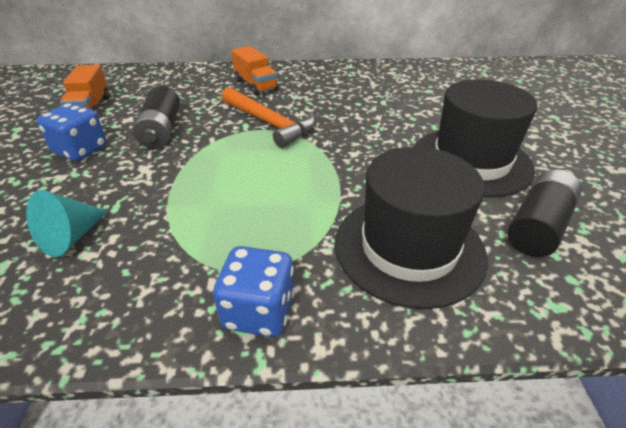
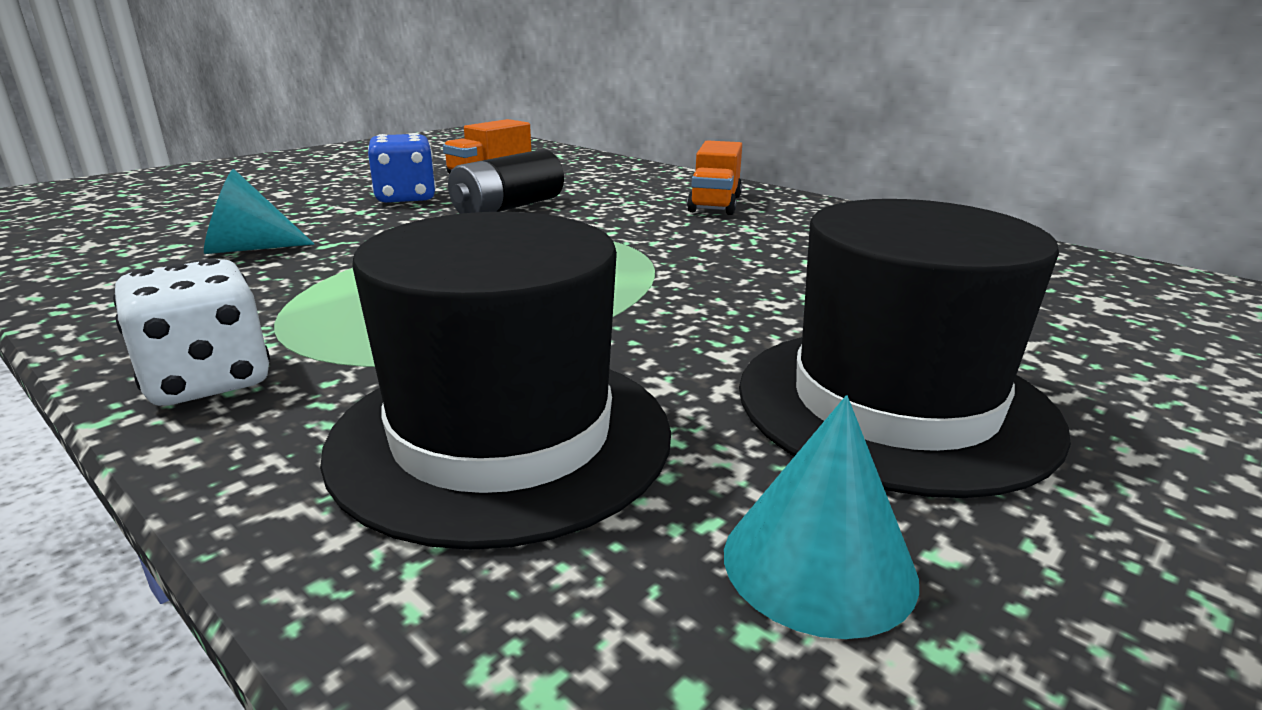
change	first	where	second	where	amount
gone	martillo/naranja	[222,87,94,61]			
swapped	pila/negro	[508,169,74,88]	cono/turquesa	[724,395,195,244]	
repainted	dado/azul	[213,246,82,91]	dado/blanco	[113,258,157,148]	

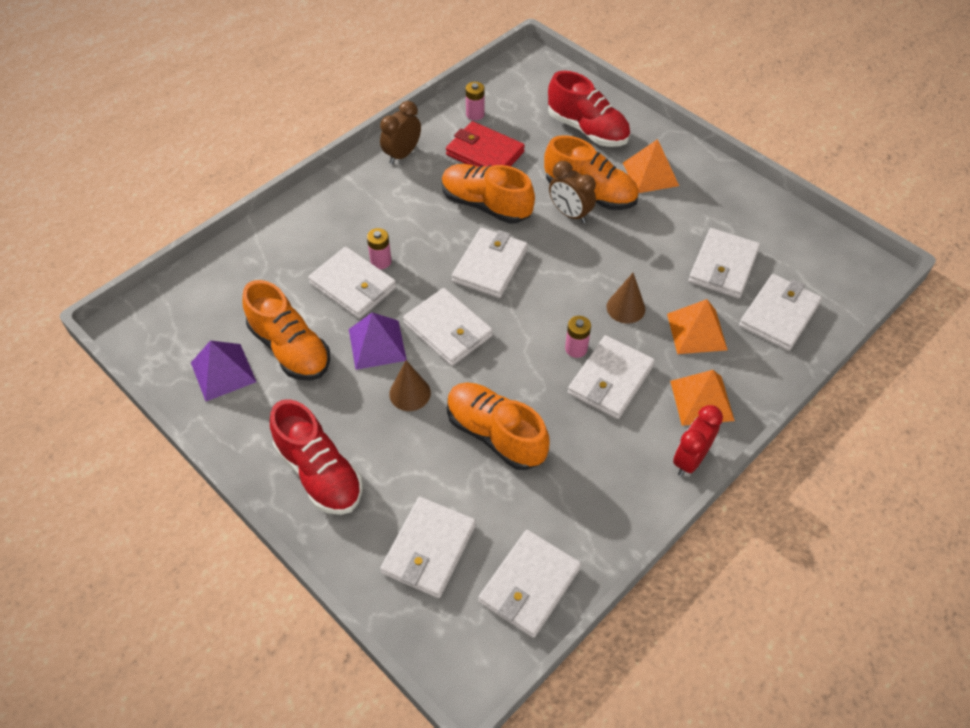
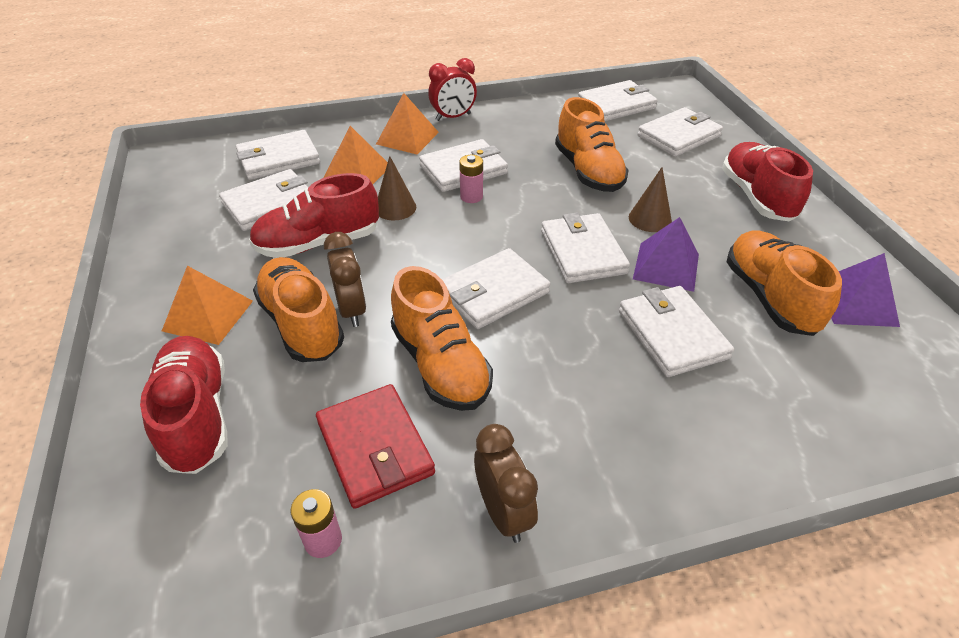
change	first	where	second	where	amount
rotated	despertador/marrón	[380,101,41,63]		[474,424,64,119]	90 degrees counterclockwise
gone	pila/rosa	[367,228,25,41]			
new			zapato/rojo	[249,173,130,85]	

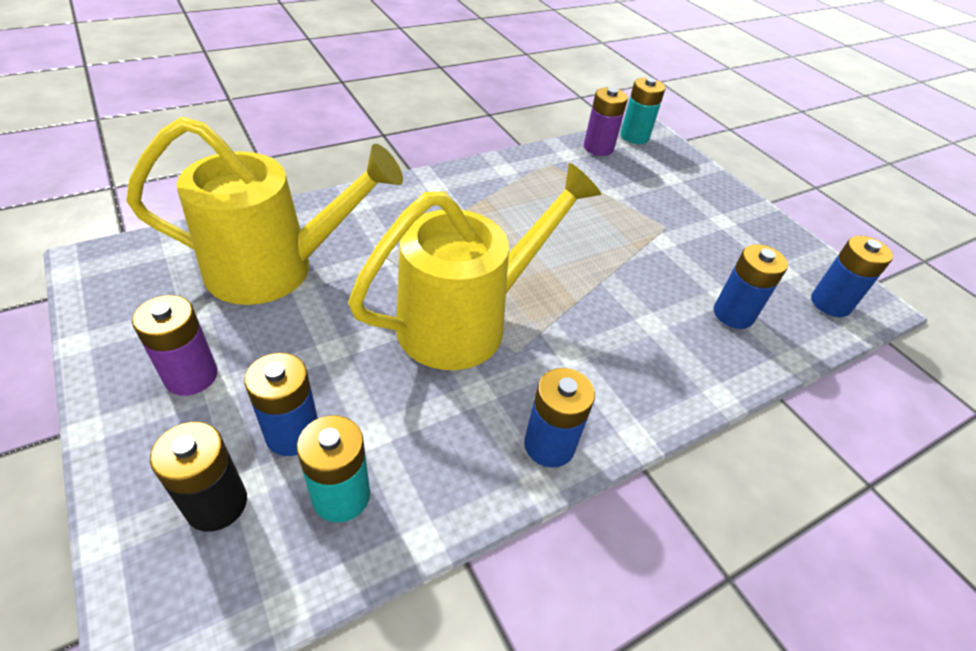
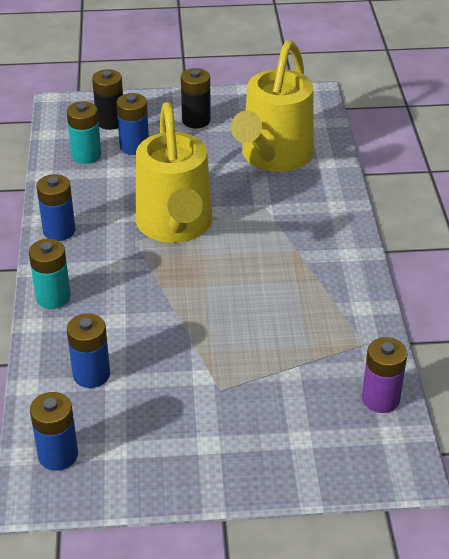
change	first	where	second	where	amount
shifted	pila/turquesa	[620,78,45,66]		[29,239,42,70]	
repainted	pila/morado	[132,295,86,101]	pila/negro	[181,68,30,60]	

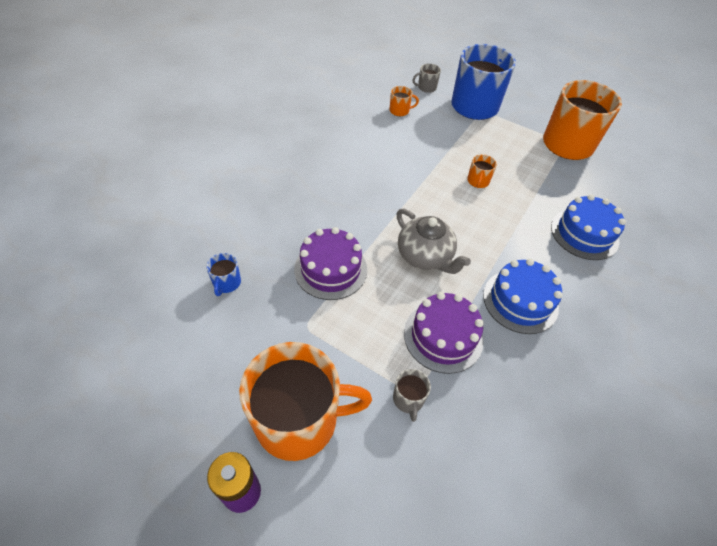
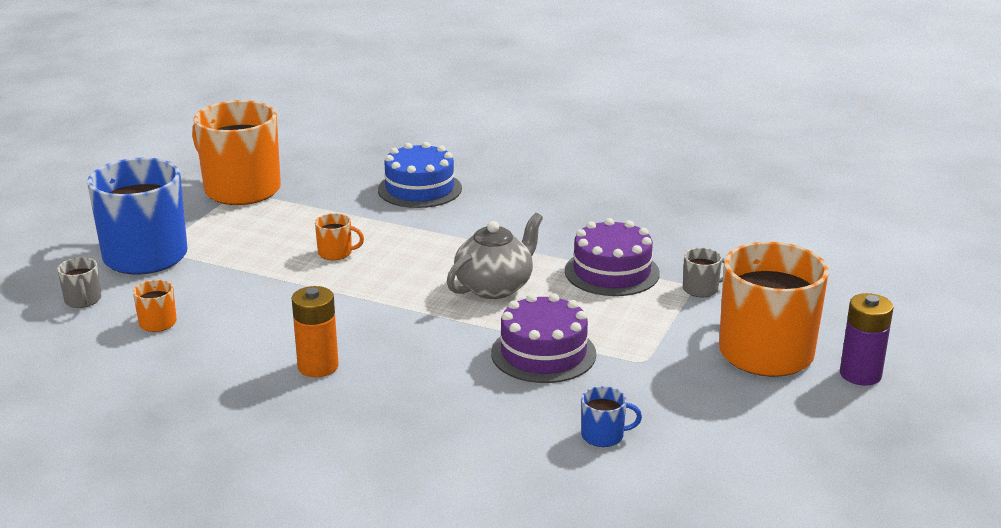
change	first	where	second	where	amount
gone	tarta/azul	[483,259,79,75]			
new			pila/naranja	[292,286,47,91]	

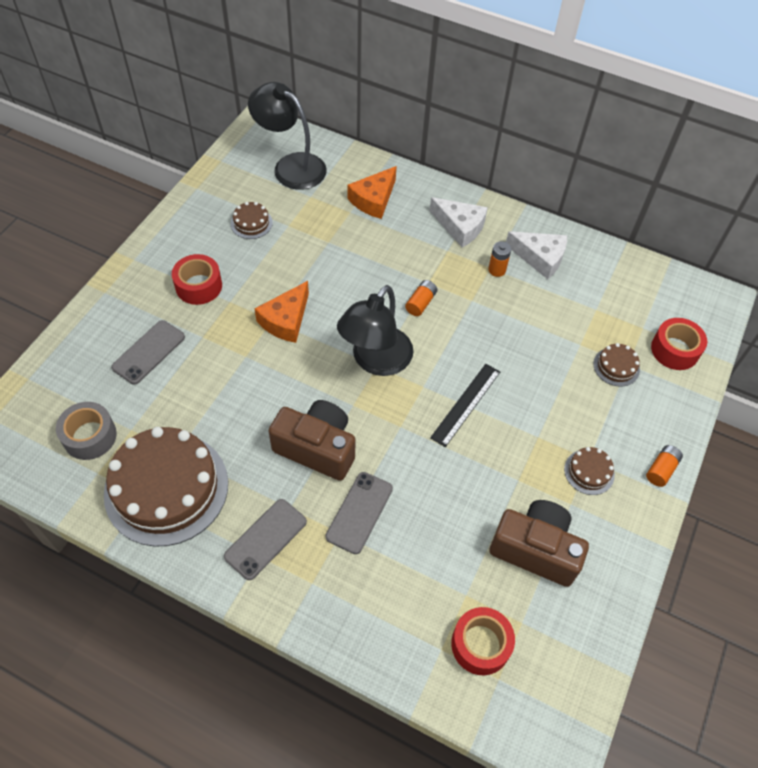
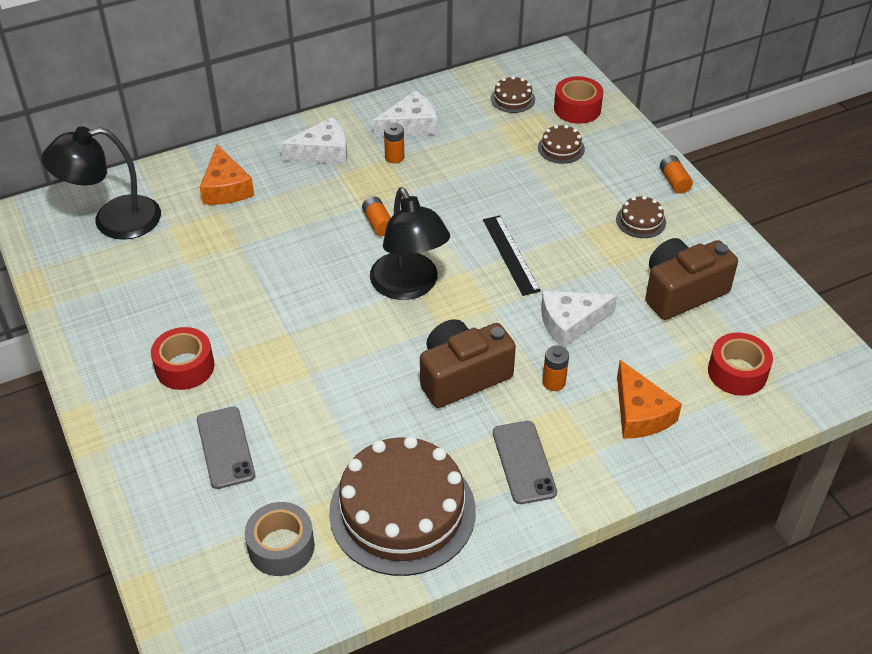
change	first	where	second	where	amount
shifted	tarta/marrón	[231,202,42,37]		[491,76,44,37]	
shifted	queso/naranja	[255,281,54,62]		[617,360,65,79]	
swapped	móvil/gris	[325,472,68,82]	pila/naranja	[542,346,27,45]	
new			queso/blanco	[541,291,76,56]	

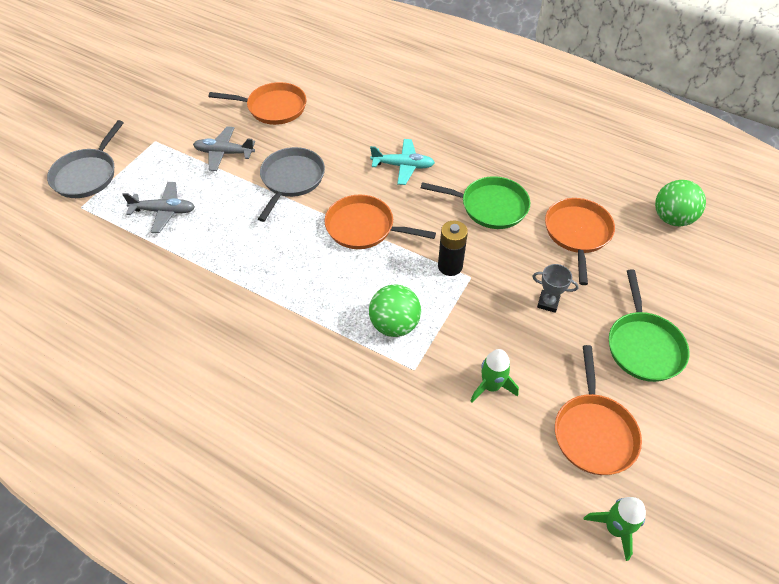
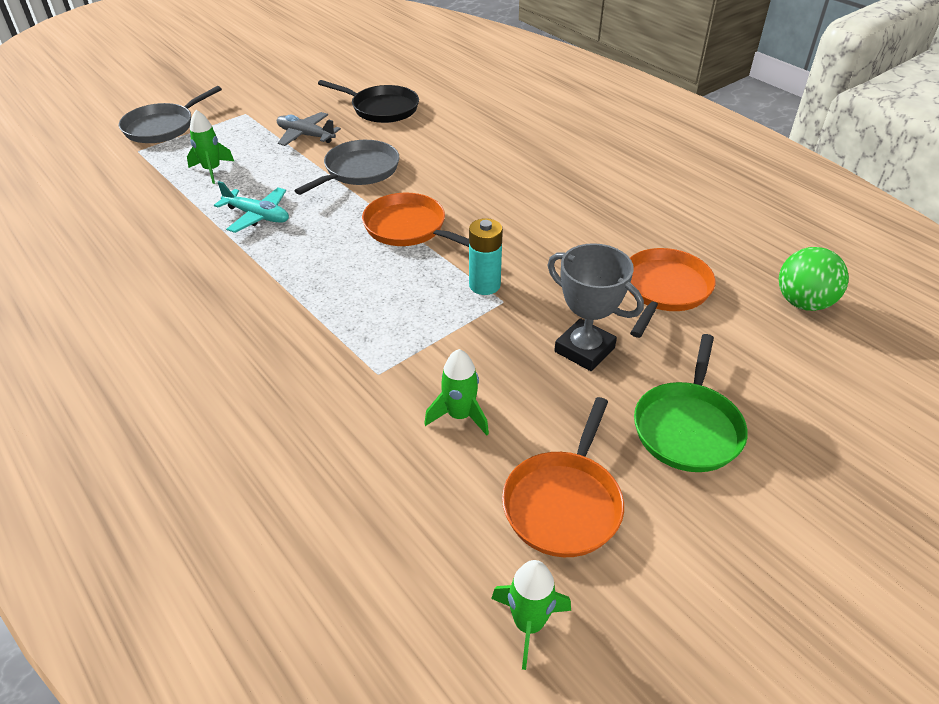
change	first	where	second	where	amount
repainted	sartén/naranja	[209,82,98,43]	sartén/negro	[318,80,101,43]	
shifted	avión/turquesa	[370,139,65,46]		[214,181,75,52]	
gone	sartén/verde	[421,176,109,53]			
swapped	avión/gris	[122,182,73,51]	cohete/verde	[187,110,47,74]	
repainted	pila/negro	[438,221,30,55]	pila/turquesa	[469,218,34,77]	
scaled	trofeo/gris	[532,264,47,49]		[548,243,96,128]	x1.76
gone	pelota/verde	[369,284,52,53]			

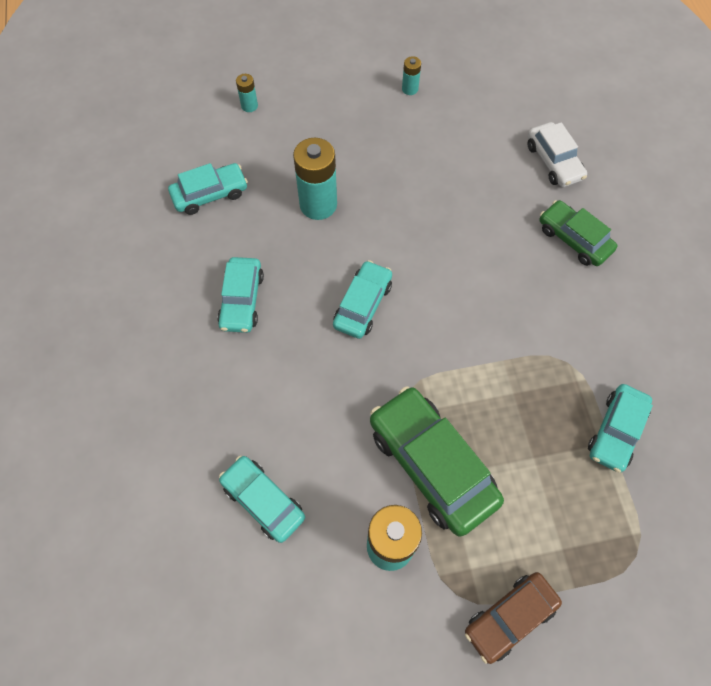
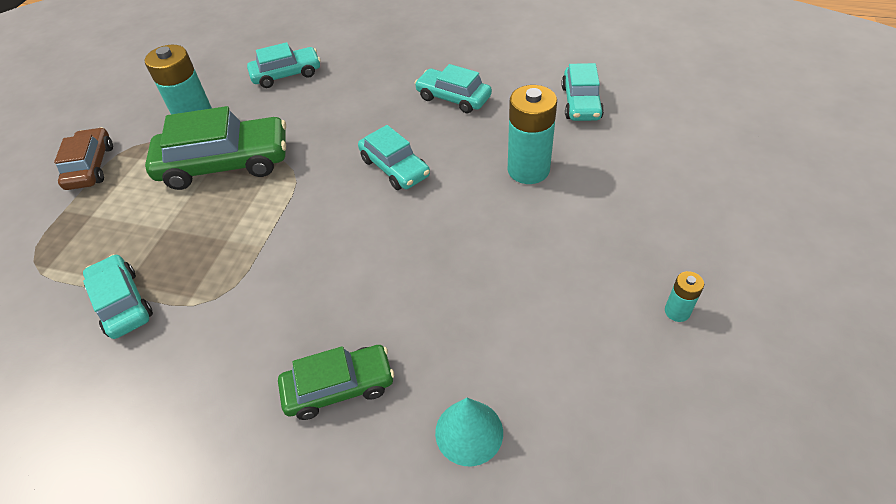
change	first	where	second	where	amount
gone	pila/turquesa	[236,74,22,38]			
swapped	coche/blanco	[527,122,60,65]	cono/turquesa	[435,398,68,68]	

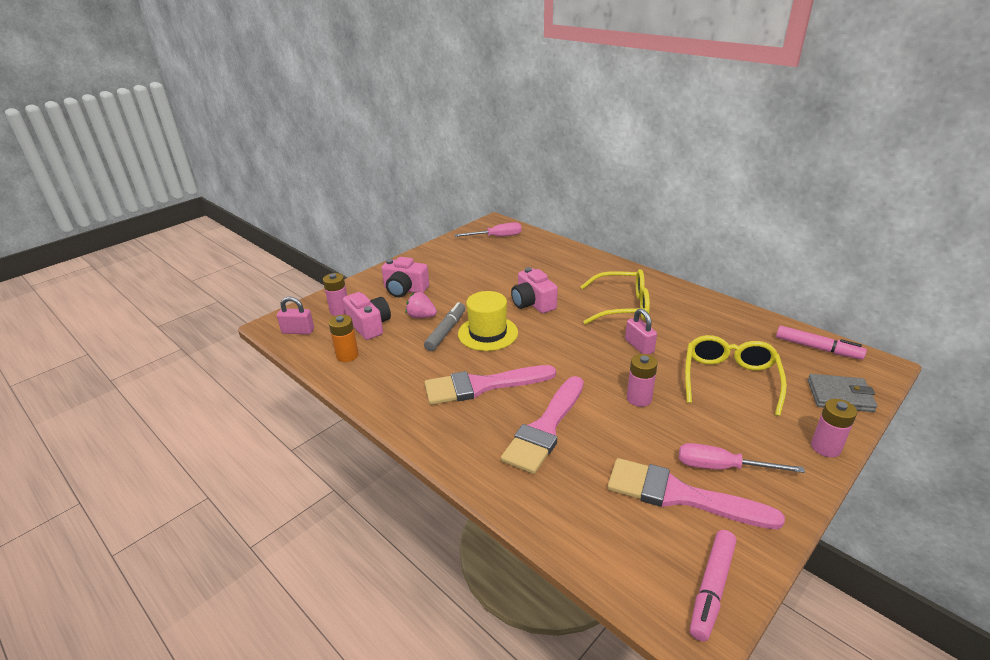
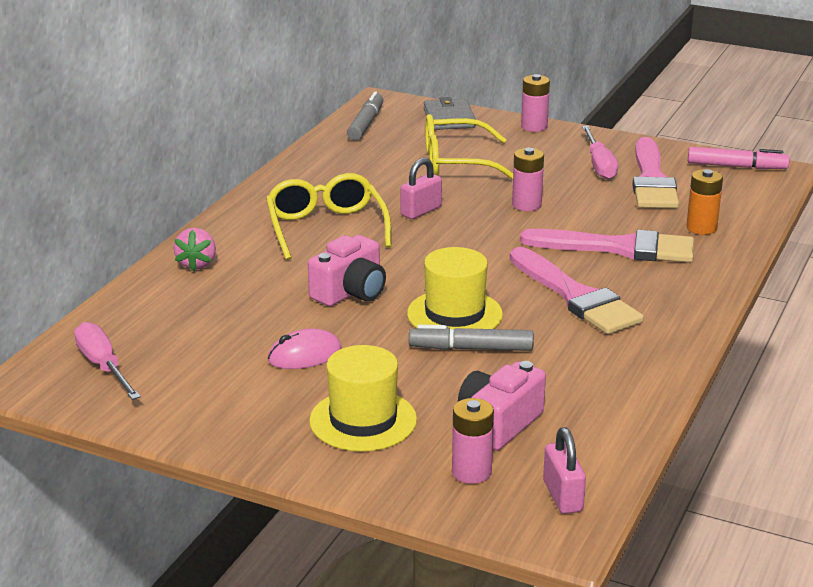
change	first	where	second	where	amount
swapped	cámara/rosa	[381,257,48,40]	sombrero/amarillo	[309,345,108,106]	
shifted	fresa/rosa	[405,292,32,26]		[174,228,42,43]	
shifted	pila/naranja	[329,315,30,47]		[686,169,37,66]	
repainted	rotulador/rosa	[776,326,91,34]	rotulador/gris	[347,91,36,50]	
new			ratón/rosa	[268,328,74,41]	

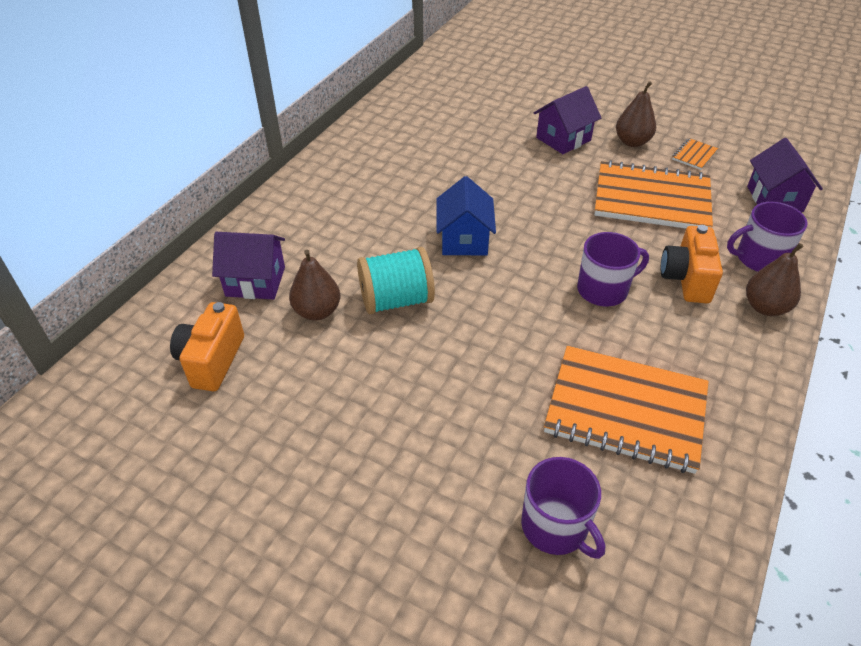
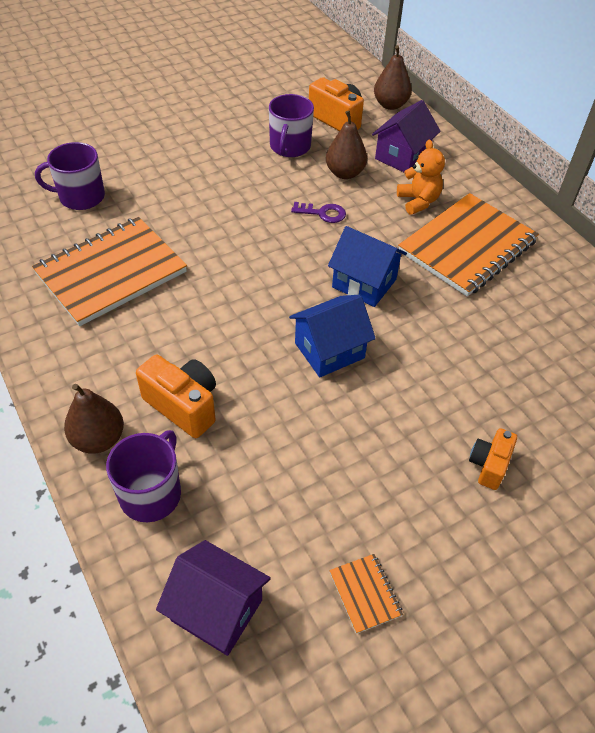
change	first	where	second	where	amount
shifted	pera/marrón	[616,81,40,66]		[374,45,38,65]	
swapped	casa/morado	[534,86,67,68]	cámara/naranja	[469,428,48,62]	
shifted	cuaderno/naranja	[595,160,118,68]		[398,193,141,104]	
shifted	taza/morado	[577,232,72,74]		[269,94,45,63]	
swapped	carrete/turquesa	[357,247,78,67]	llave/morado	[291,202,55,21]	
new			osito/naranja	[397,140,48,75]	
new			casa/azul	[289,295,87,82]	

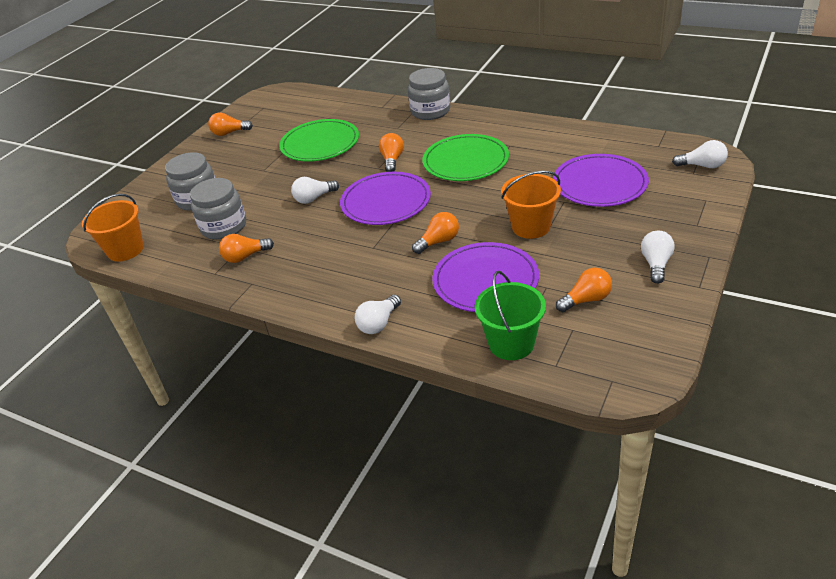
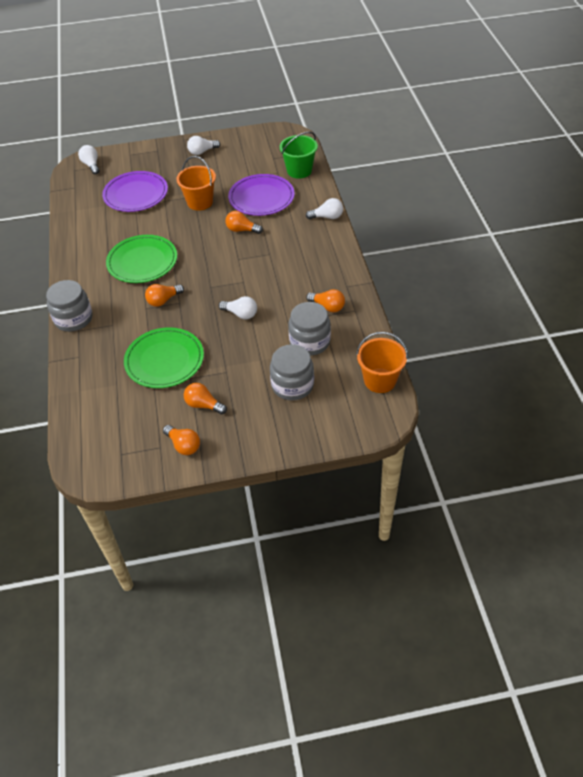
change	first	where	second	where	amount
gone	plato/morado	[340,172,91,53]			
shifted	bombilla/naranja	[556,268,56,44]		[184,383,43,31]	

